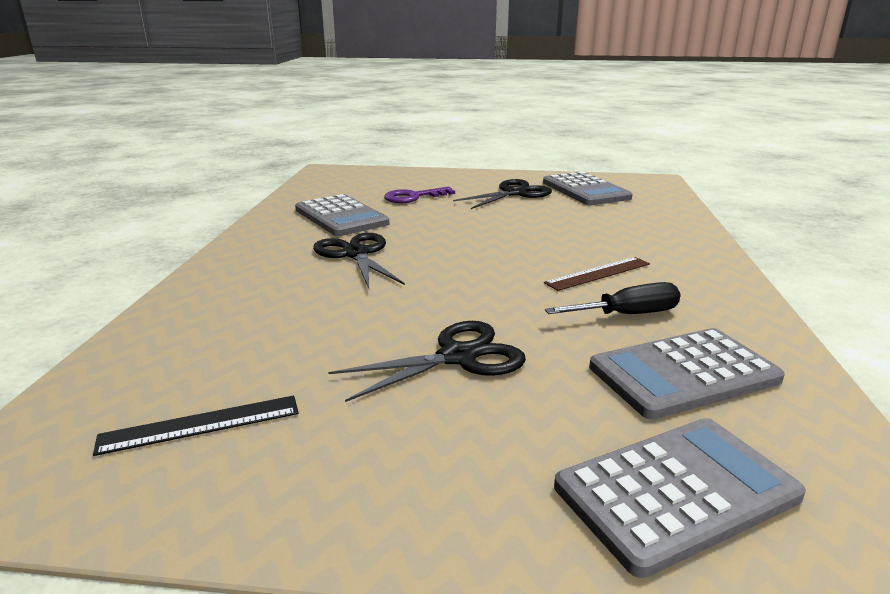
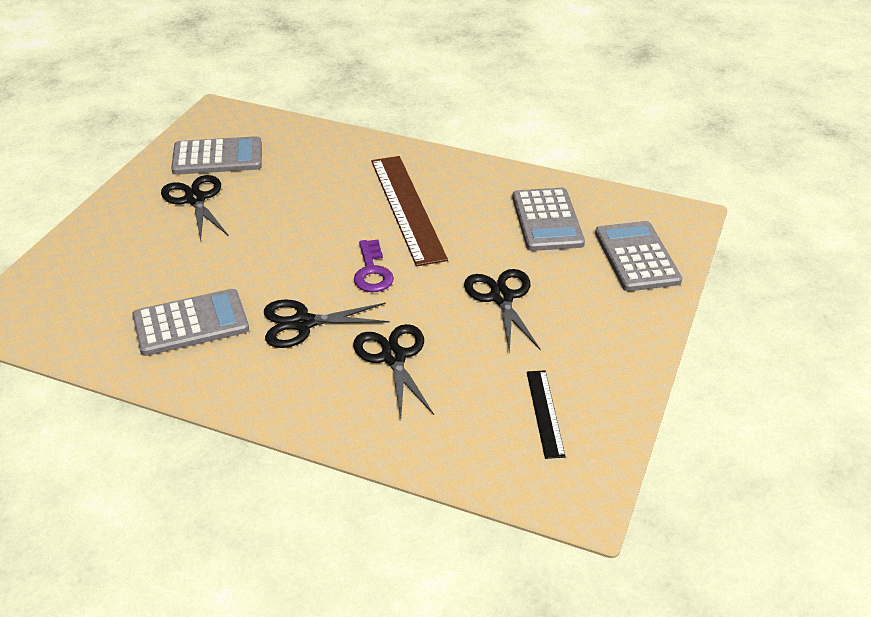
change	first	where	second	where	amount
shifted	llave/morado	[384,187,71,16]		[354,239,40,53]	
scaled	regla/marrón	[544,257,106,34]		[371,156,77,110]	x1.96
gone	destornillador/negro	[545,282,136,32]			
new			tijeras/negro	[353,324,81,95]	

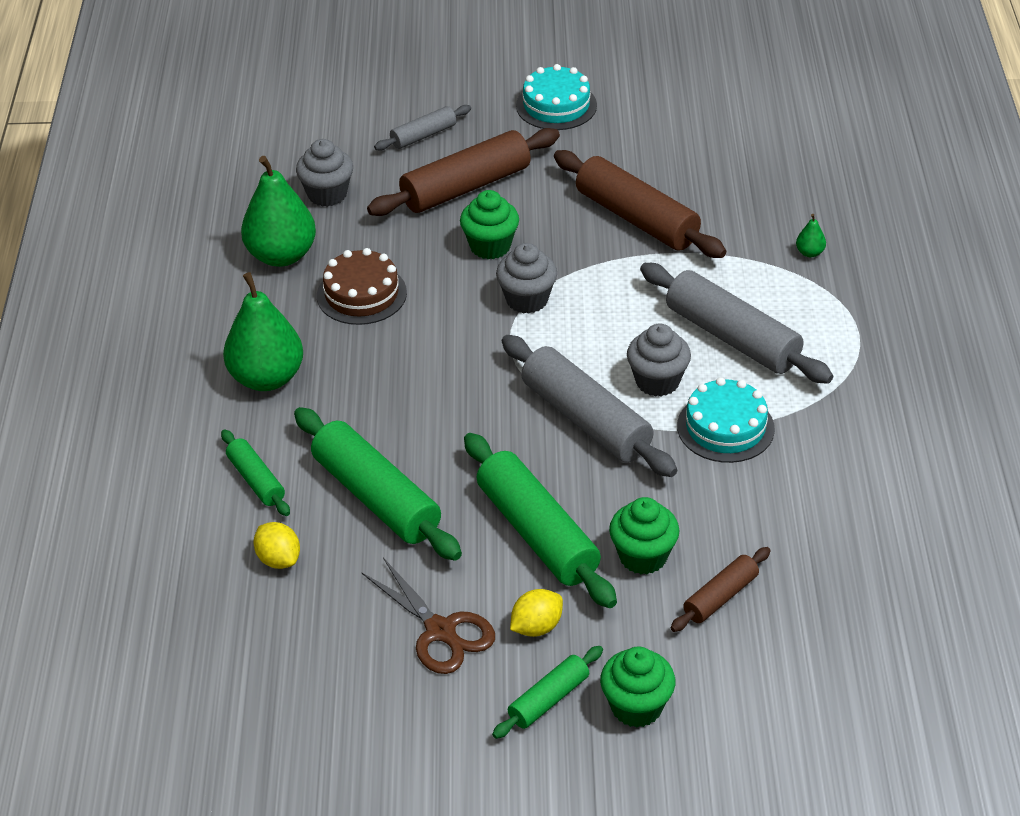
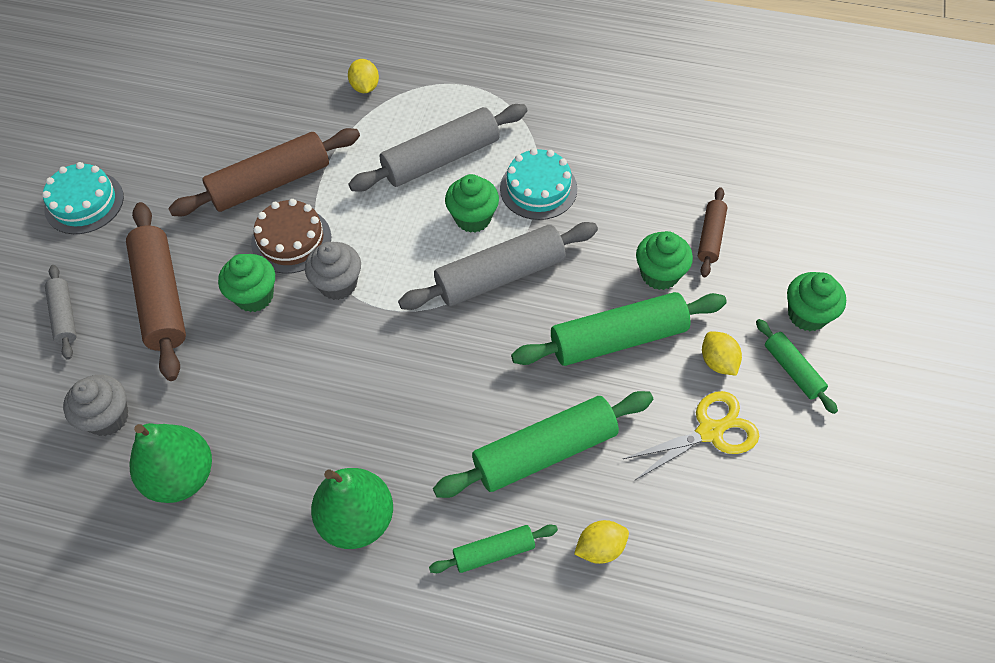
change	first	where	second	where	amount
swapped	pera/verde	[796,214,30,43]	limón/amarillo	[348,59,31,34]	
shifted	tarta/marrón	[317,248,90,77]		[251,199,80,75]	
repainted	magdalena/gris	[627,324,64,73]	magdalena/verde	[445,174,54,59]	
rotated	rodillo/marrón	[671,547,100,85]		[698,187,29,90]	45 degrees clockwise
repainted	tijeras/marrón	[361,558,134,116]	tijeras/amarillo	[623,391,136,90]	

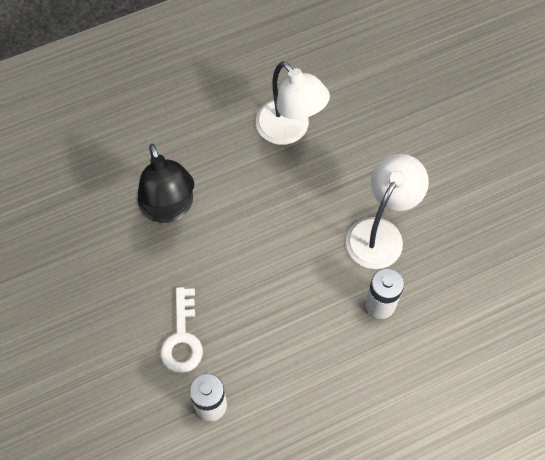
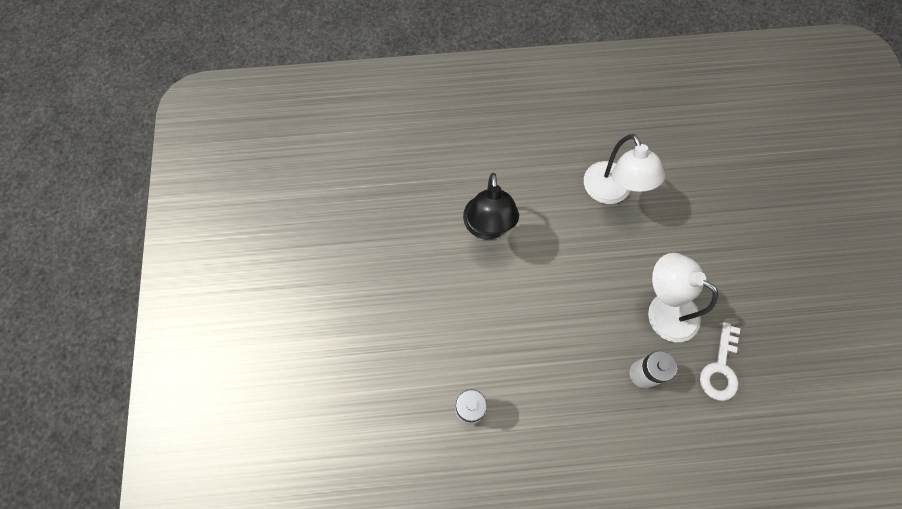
change	first	where	second	where	amount
rotated	lámpara/blanco	[346,154,83,115]		[648,253,70,89]	105 degrees counterclockwise
shifted	llave/blanco	[161,287,42,86]		[700,322,40,79]	

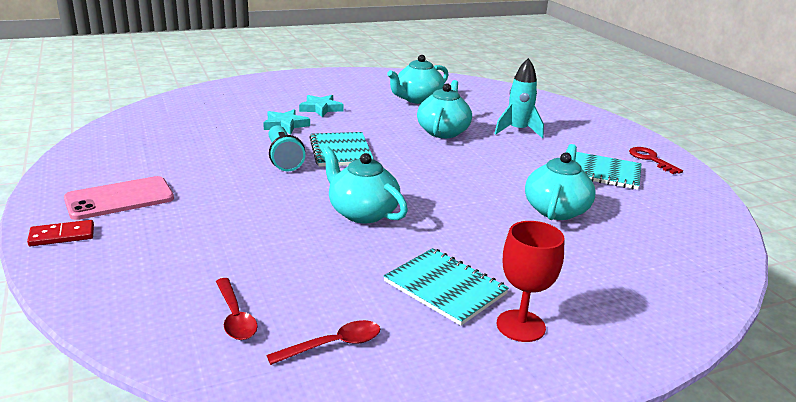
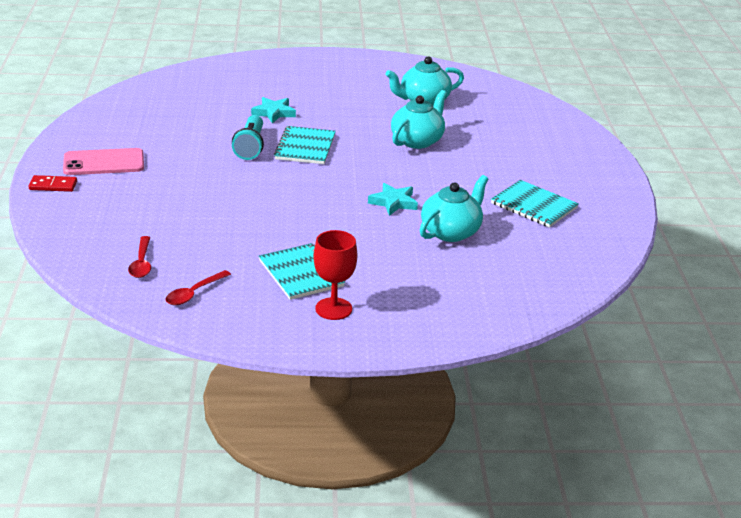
change	first	where	second	where	amount
gone	cohete/turquesa	[494,58,50,81]			
shifted	estrella/turquesa	[299,95,45,22]		[368,183,50,33]	
gone	tetera/turquesa	[322,147,86,77]			
gone	llave/rojo	[629,147,54,27]			
rotated	cuchara/rojo	[266,320,114,45]		[165,270,66,35]	135 degrees clockwise

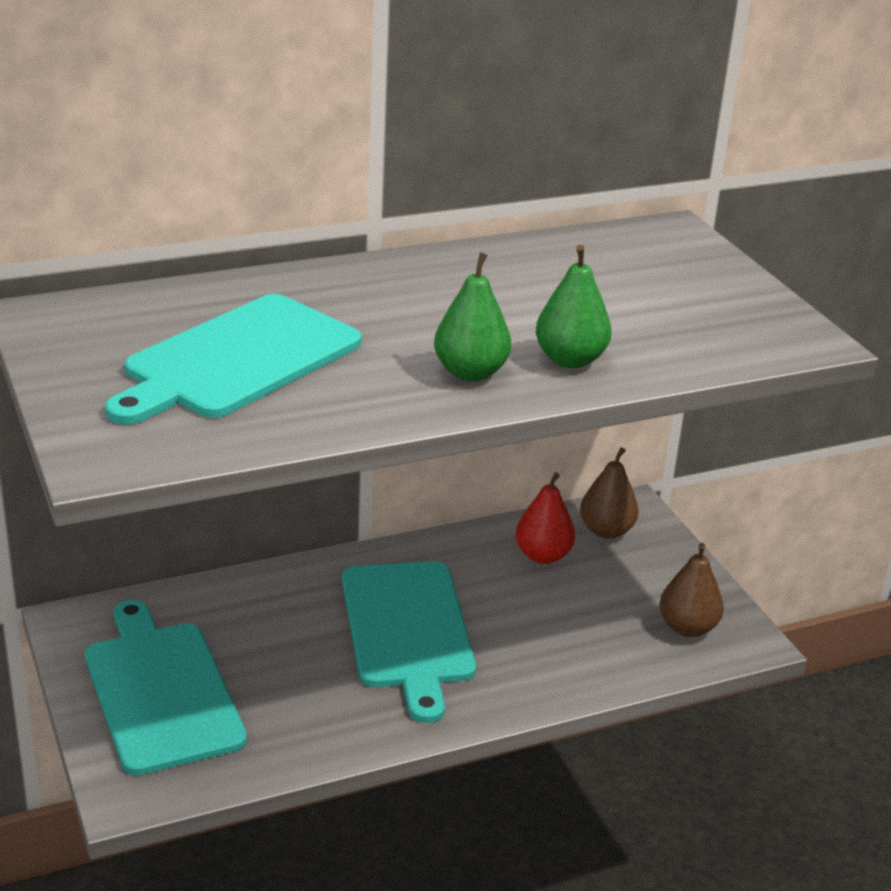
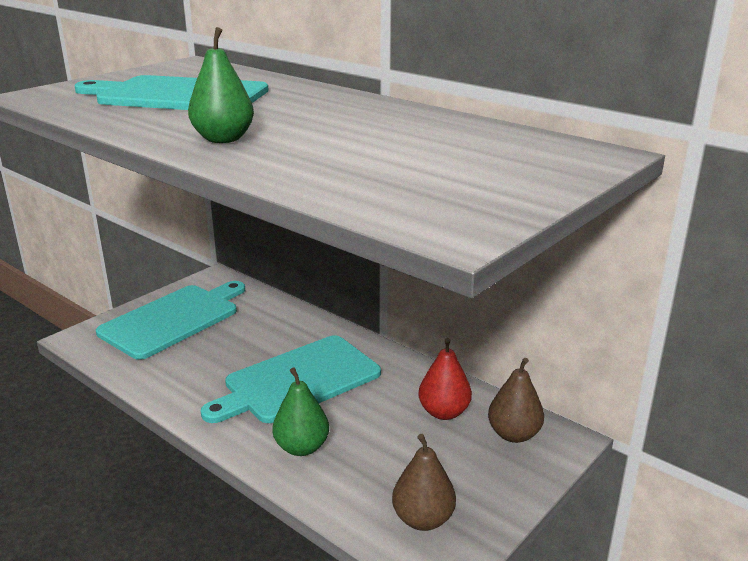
change	first	where	second	where	amount
shifted	pera/verde	[536,245,76,123]		[272,367,57,89]	

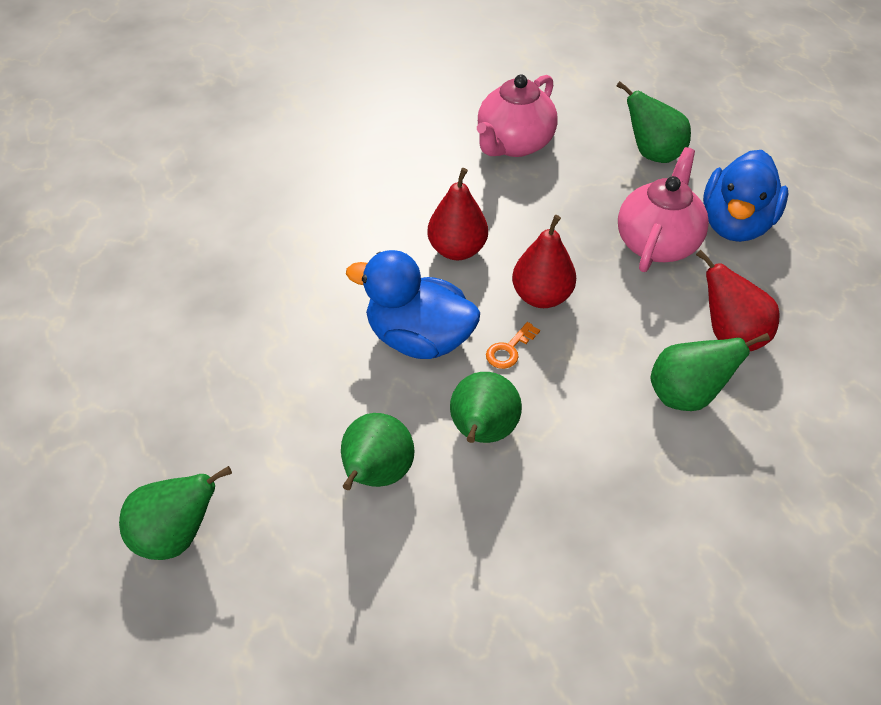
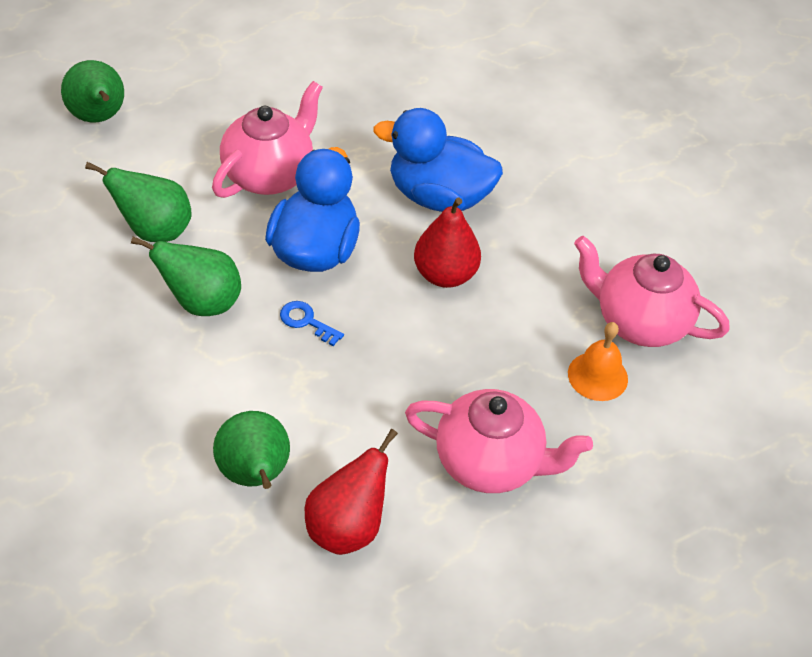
change	first	where	second	where	amount
gone	pera/verde	[616,81,75,82]			
shifted	pato/azul	[703,150,85,92]		[373,108,130,104]	
gone	pera/rojo	[512,215,64,93]			
repainted	llave/naranja	[486,322,54,47]	llave/azul	[280,301,64,45]	
new			tetera/rosa	[212,81,111,117]	
new			campana/naranja	[568,322,60,79]	

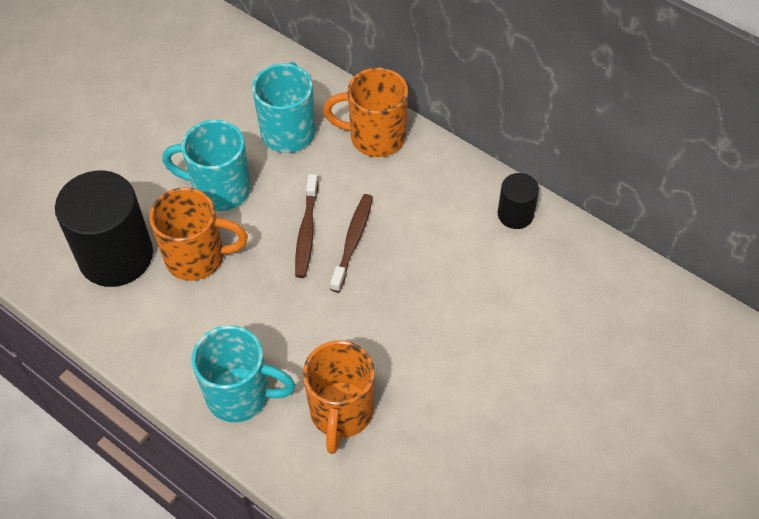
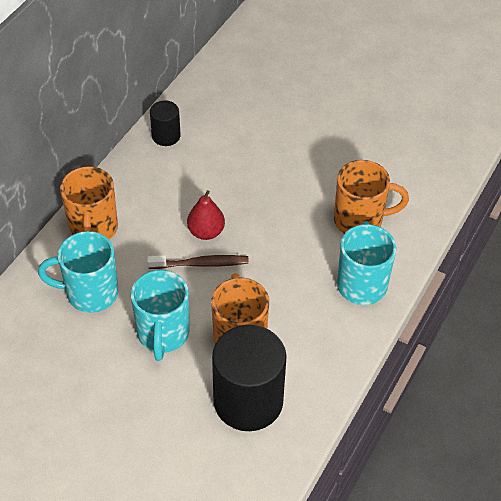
change	first	where	second	where	amount
swapped	cepillo de dientes/marrón	[330,194,43,98]	pera/rojo	[187,190,38,50]	

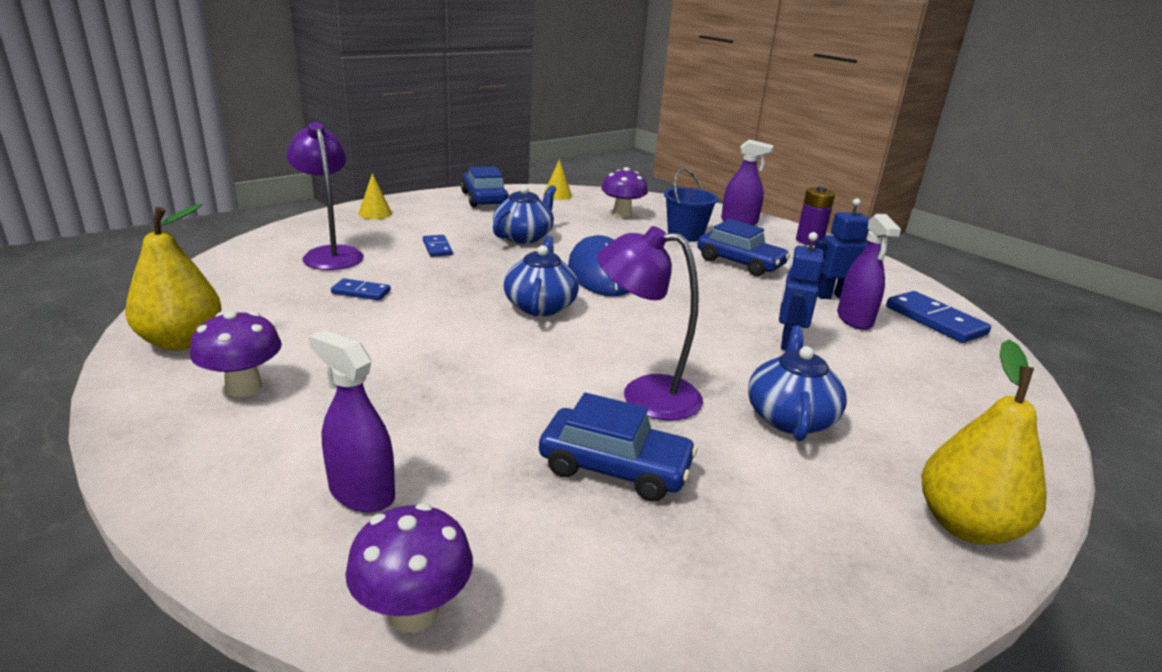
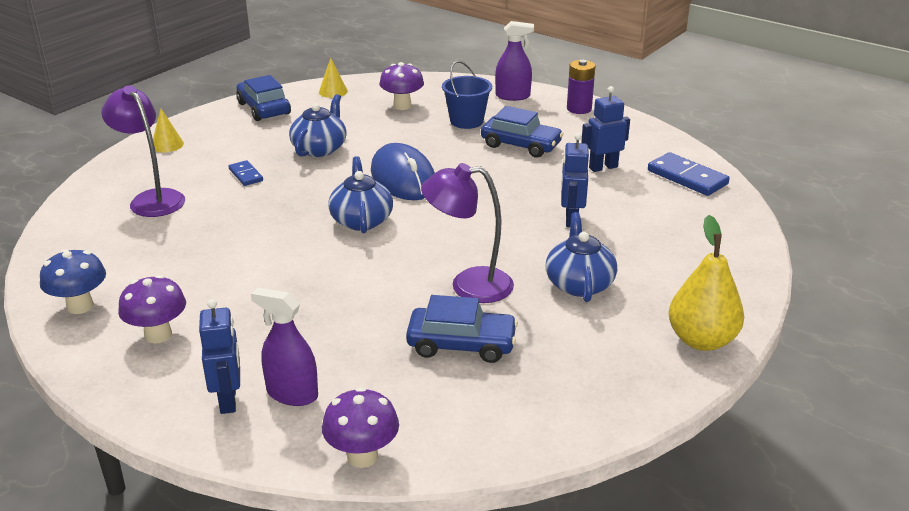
change	first	where	second	where	amount
swapped	pera/amarillo	[125,204,96,146]	seta/azul	[40,249,66,65]	
gone	pulverizador/morado	[837,214,64,116]			
gone	ficha de dominó/azul	[331,278,60,23]			
new			robot/azul	[199,299,41,115]	

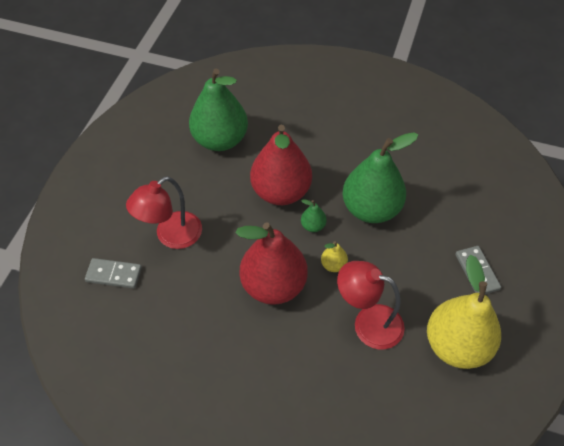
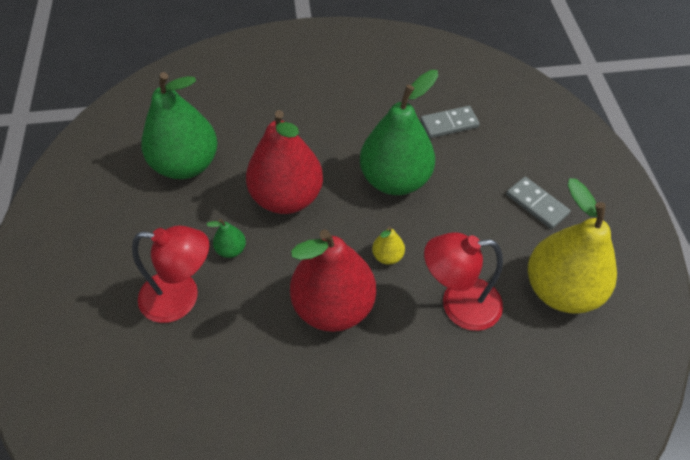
change	first	where	second	where	amount
rotated	lámpara/rojo	[126,176,76,73]		[132,226,77,97]	105 degrees counterclockwise
shifted	pera/verde	[301,199,26,33]		[206,219,40,39]	
shifted	ficha de dominó/gris	[85,258,57,31]		[420,106,60,32]	

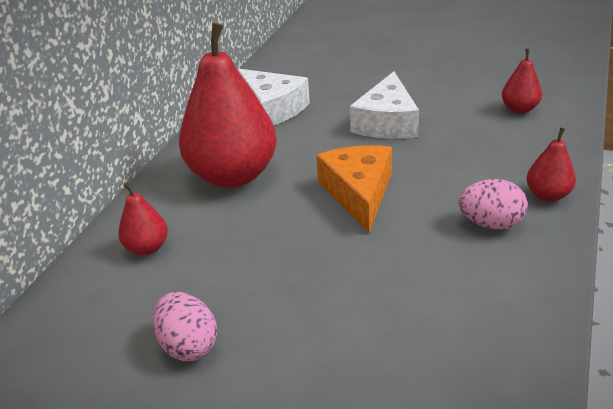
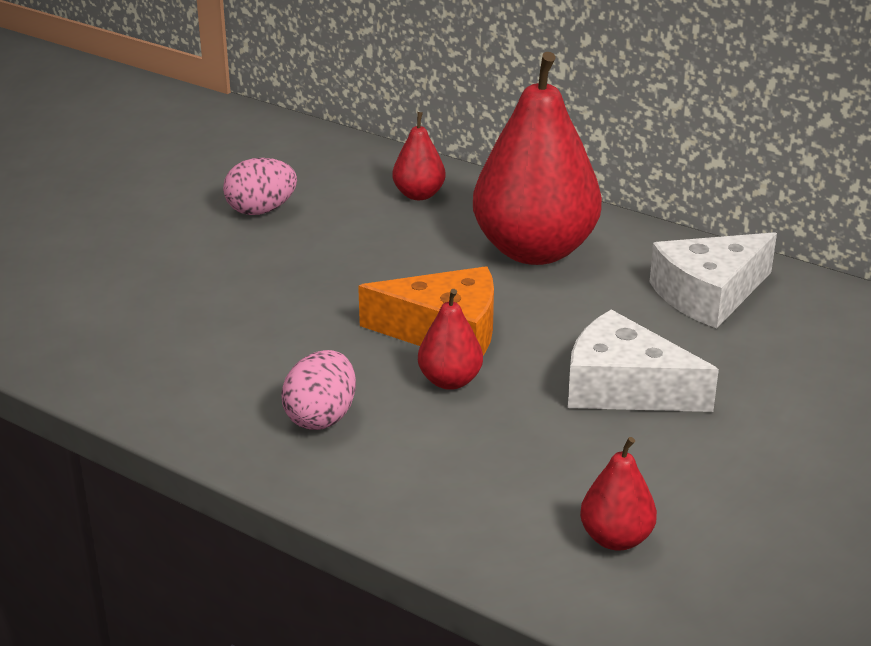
change	first	where	second	where	amount
shifted	pera/rojo	[526,128,50,74]		[418,289,65,101]	

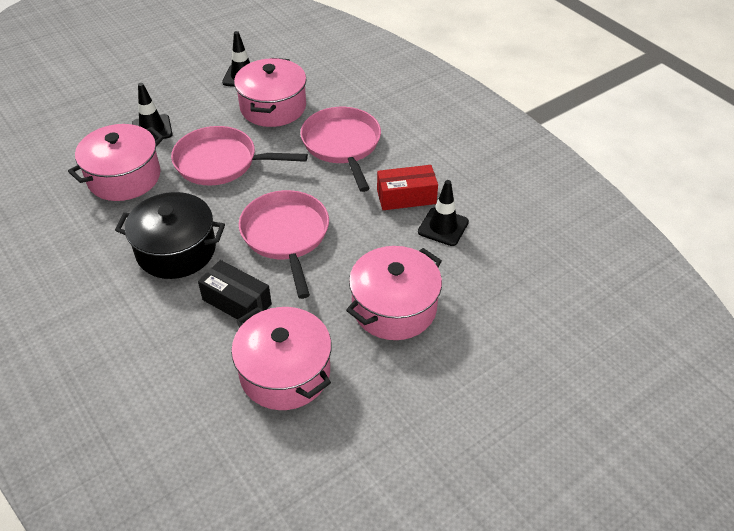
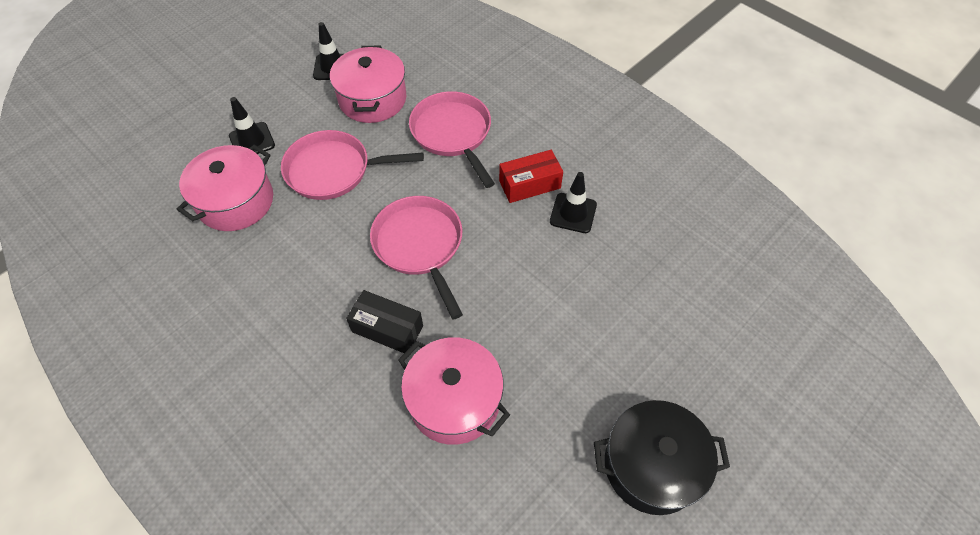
change	first	where	second	where	amount
shifted	olla/negro	[115,192,110,87]		[594,400,136,115]	
gone	olla/rosa	[346,246,96,94]			

